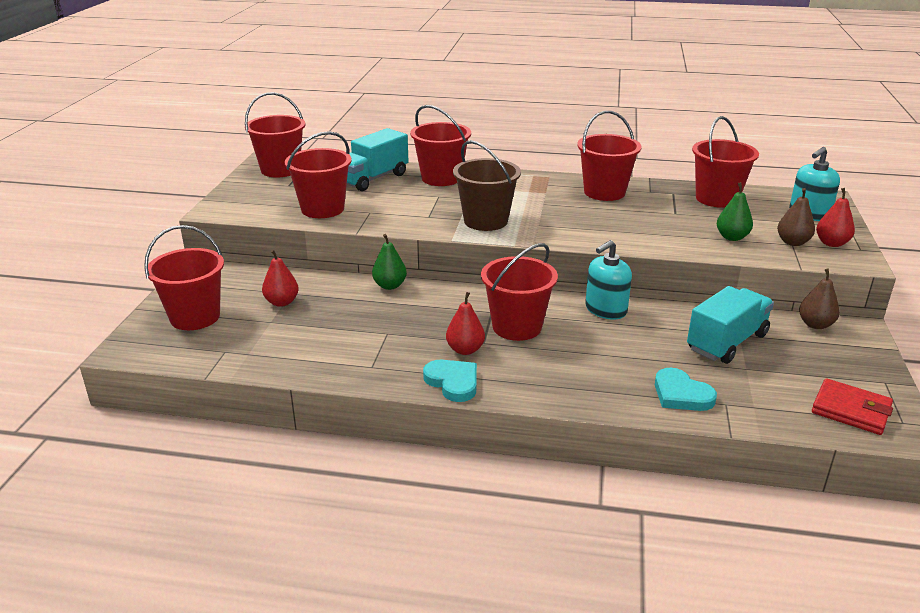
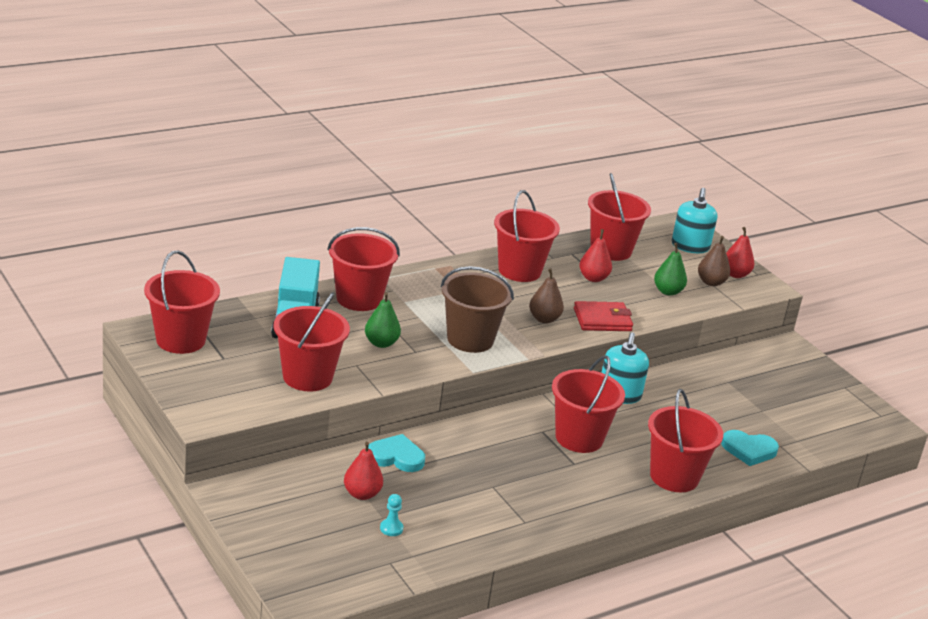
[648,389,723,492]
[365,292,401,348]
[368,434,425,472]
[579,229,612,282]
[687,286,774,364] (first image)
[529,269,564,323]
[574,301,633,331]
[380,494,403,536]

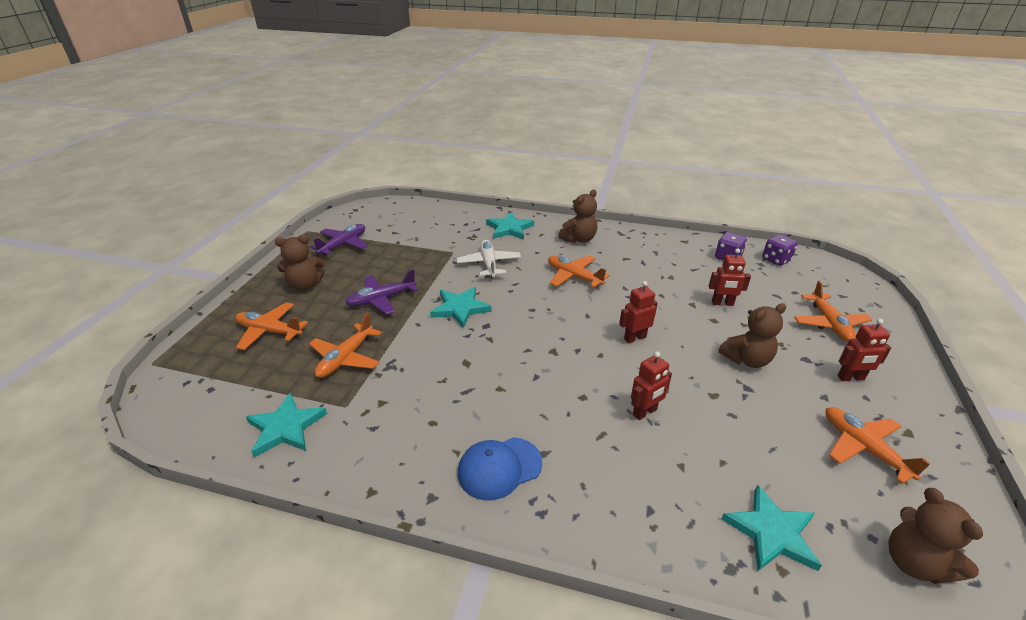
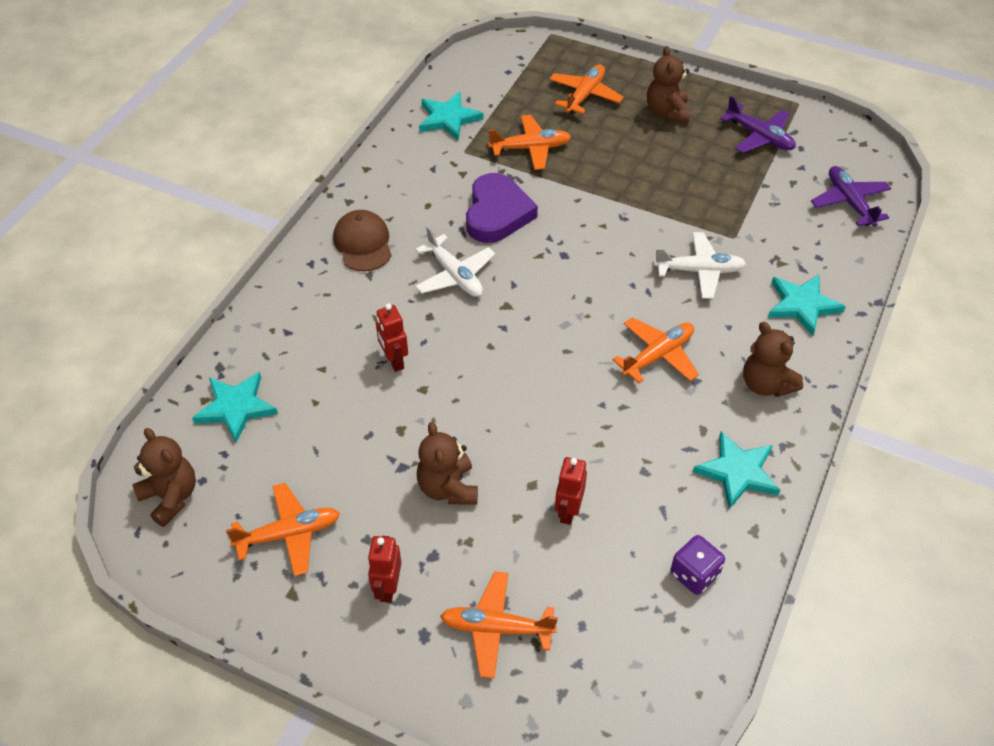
[488,115,571,170]
[811,166,891,227]
[693,432,780,509]
[333,210,392,271]
[619,281,658,343] (first image)
[762,234,798,266] (first image)
[132,428,196,527]
[415,226,495,297]
[466,173,538,243]

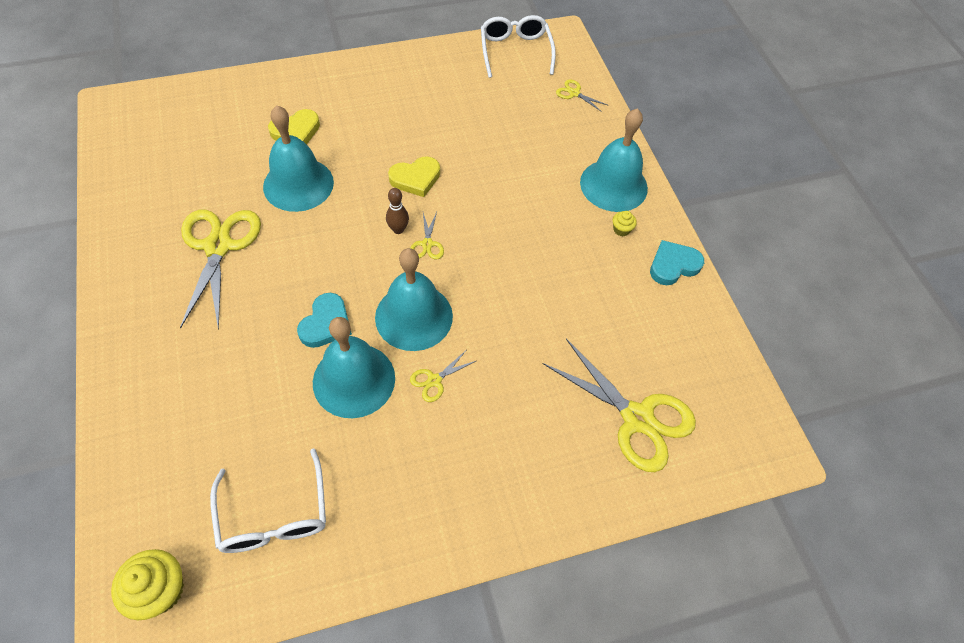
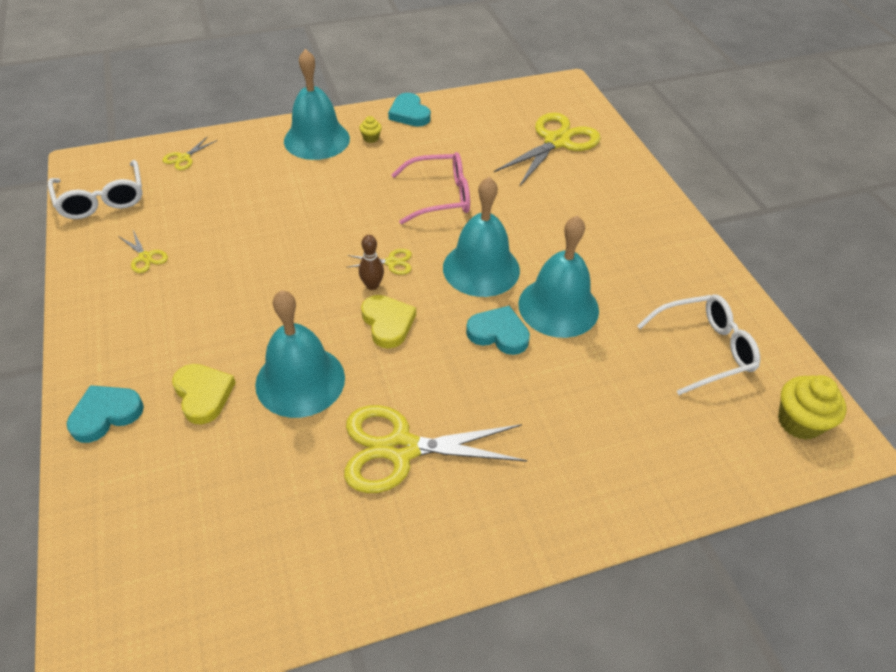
[361,295,416,348]
[120,230,168,273]
[48,160,143,219]
[66,385,144,443]
[391,152,470,224]

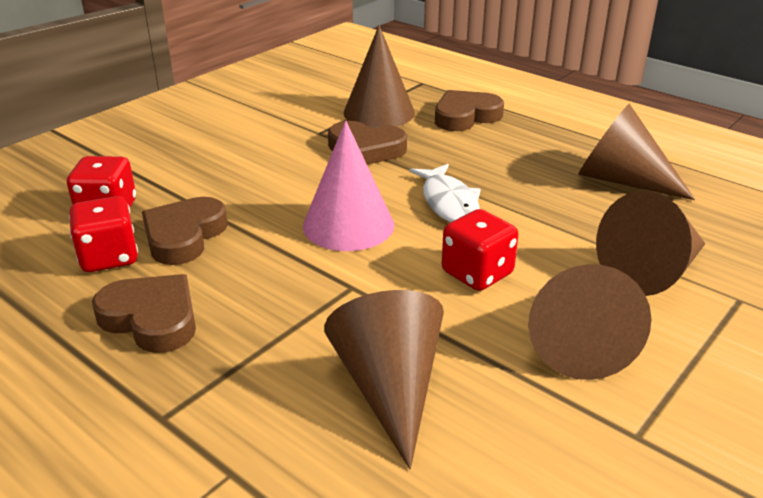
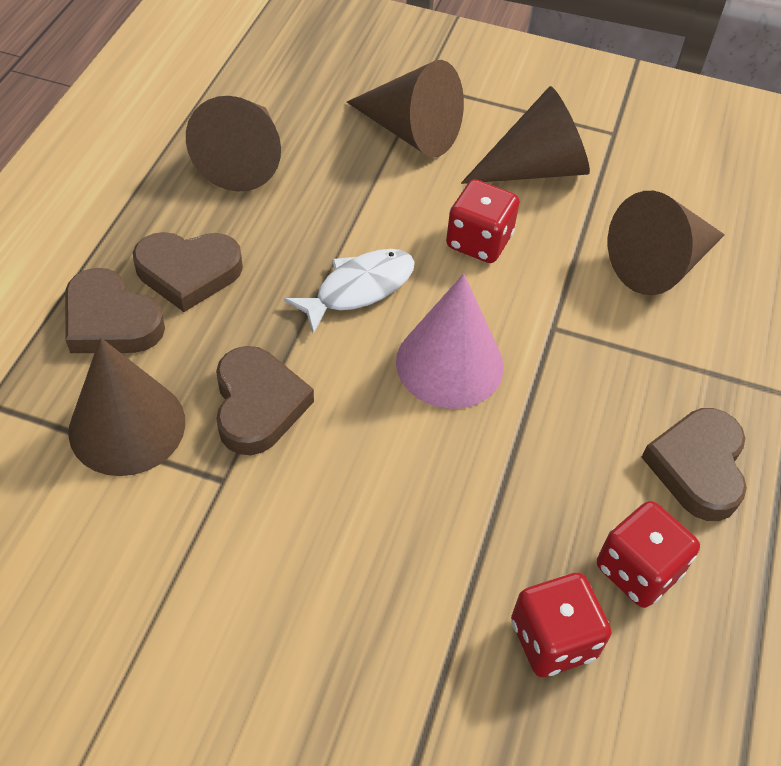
[133,232,243,312]

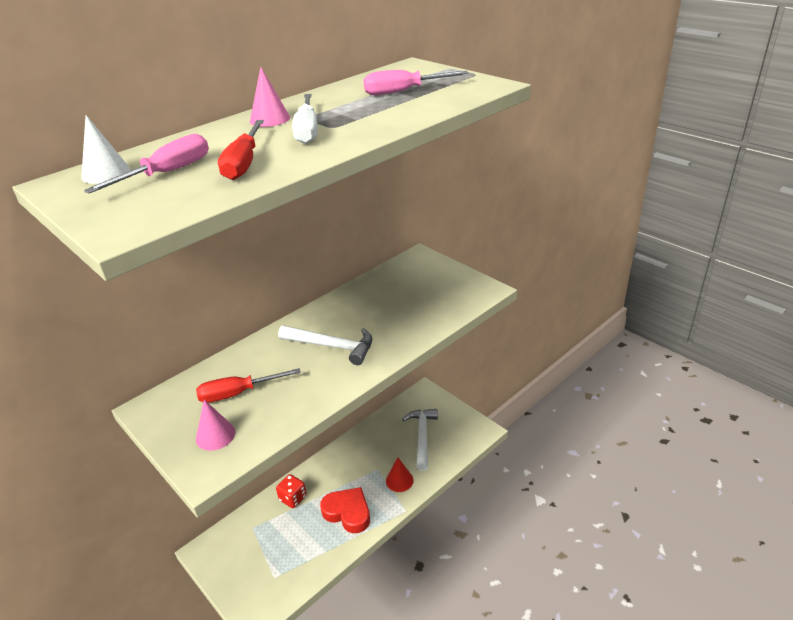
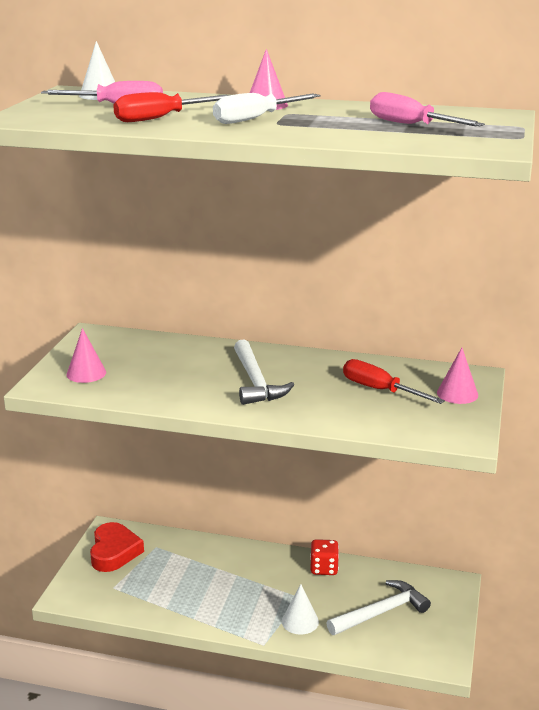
[343,359,445,404]
[310,539,339,575]
[90,522,144,572]
[282,584,319,634]
[437,348,478,404]

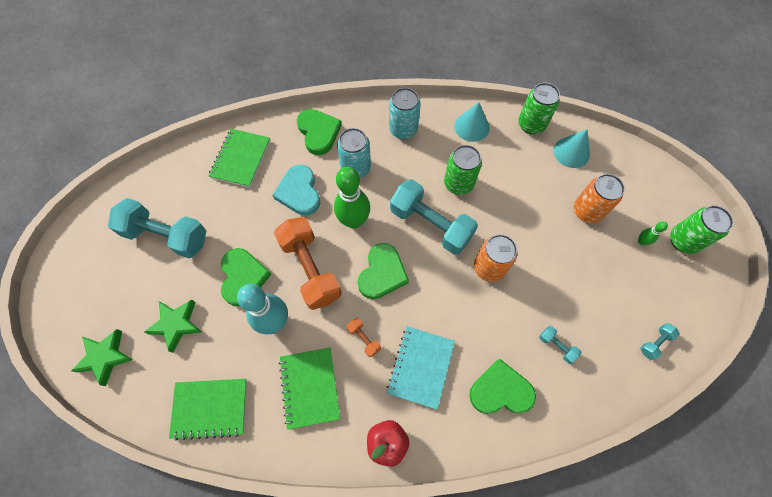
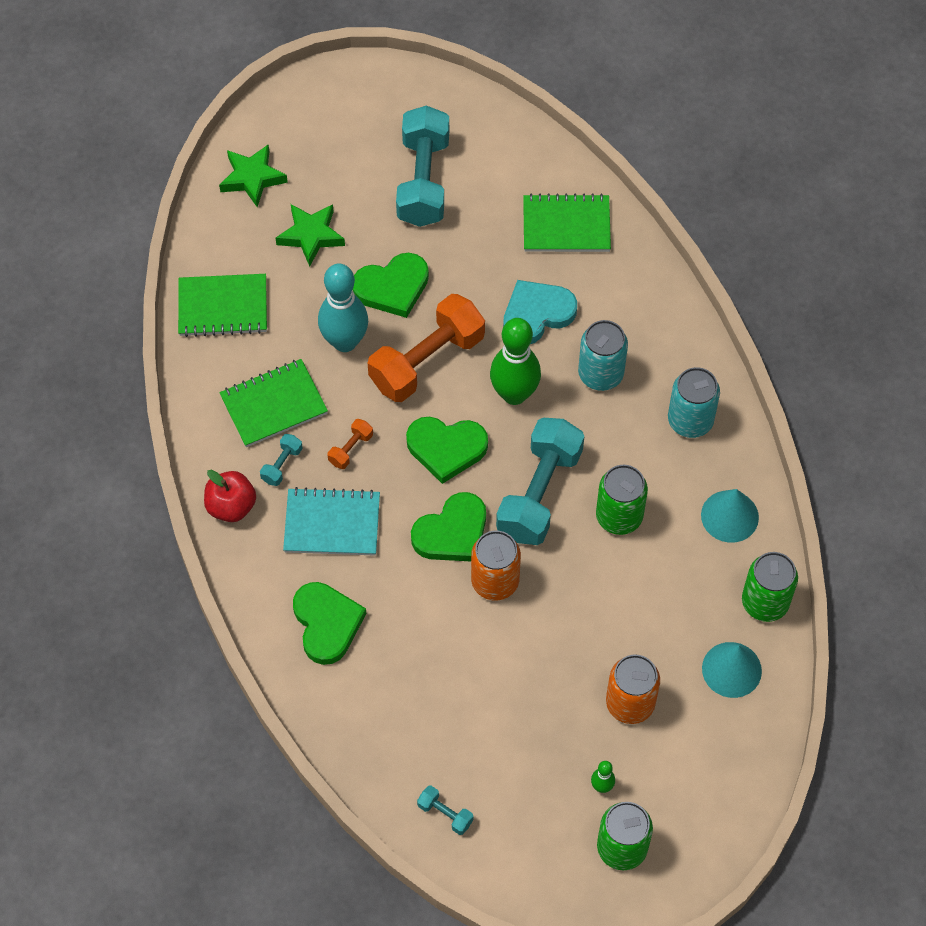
[178,274,267,337]
[411,492,486,562]
[260,434,303,486]

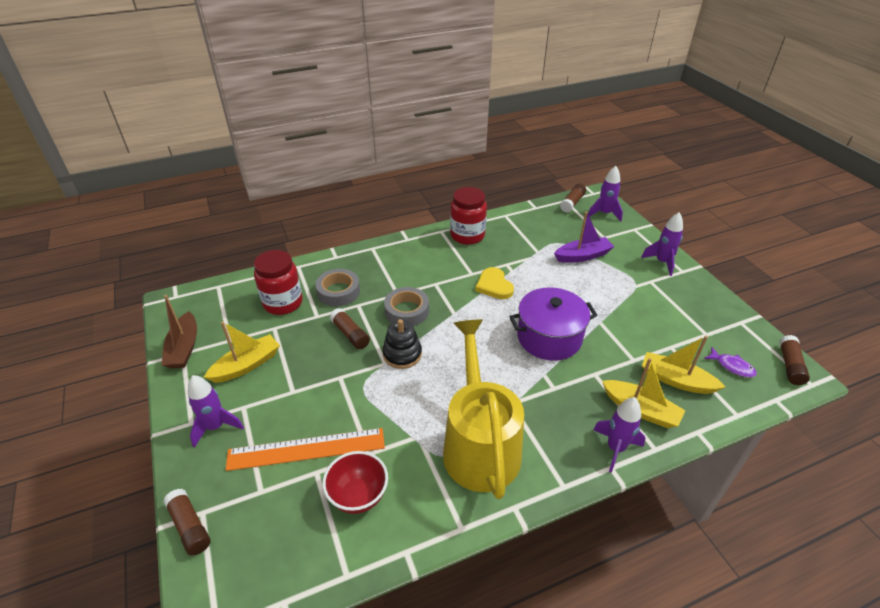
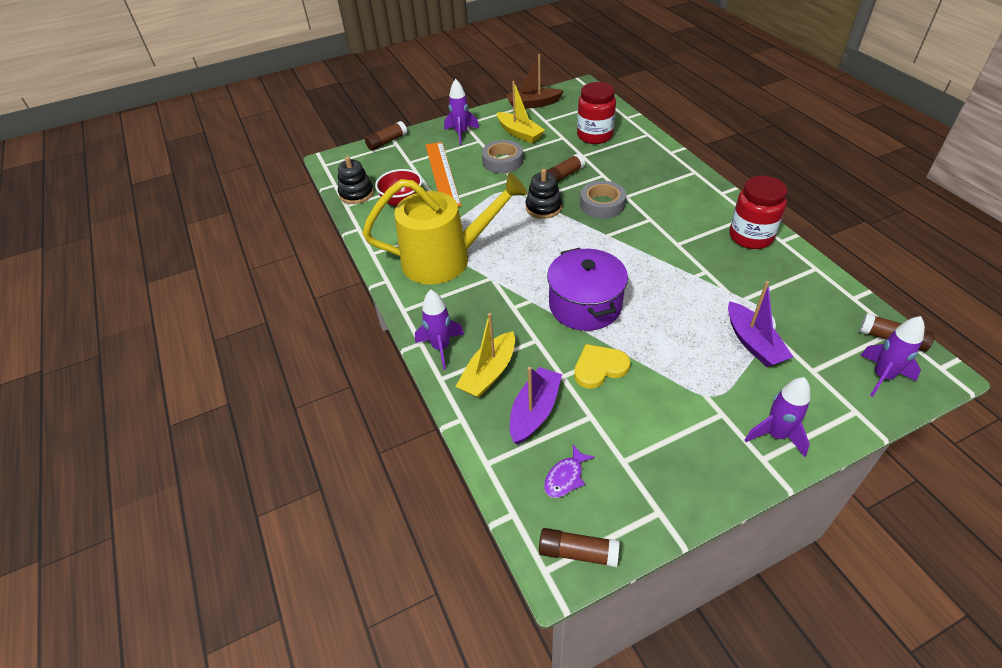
[482,140,523,173]
[574,344,630,389]
[510,367,562,445]
[338,156,374,204]

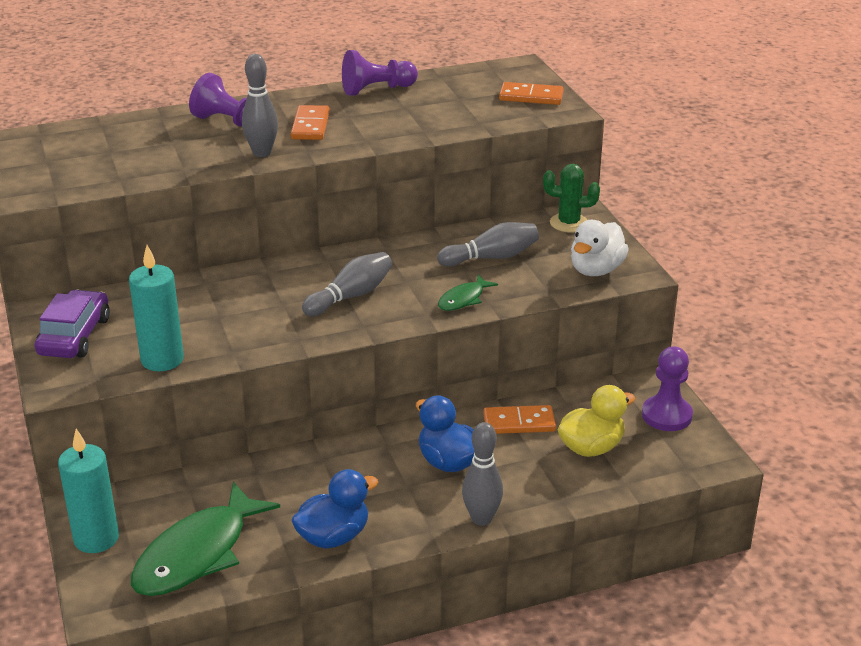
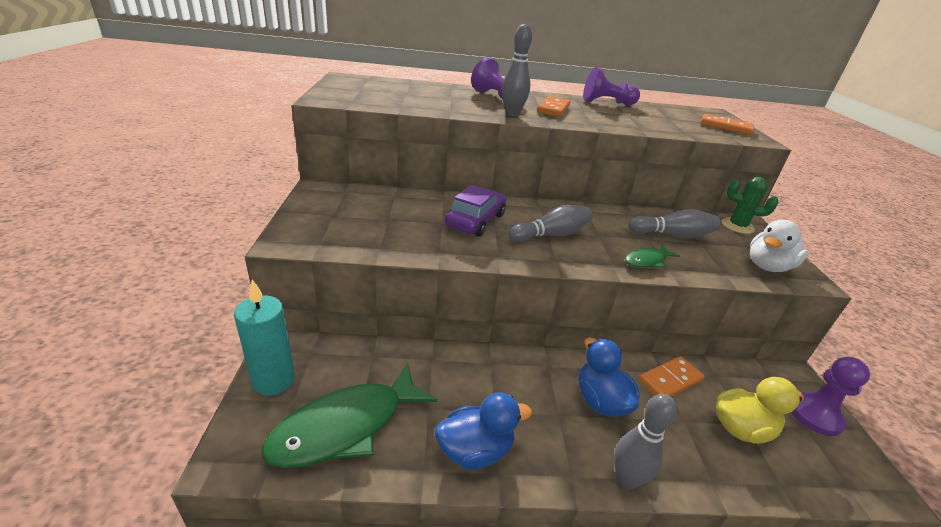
[445,185,506,237]
[129,245,184,371] (first image)
[639,356,705,397]

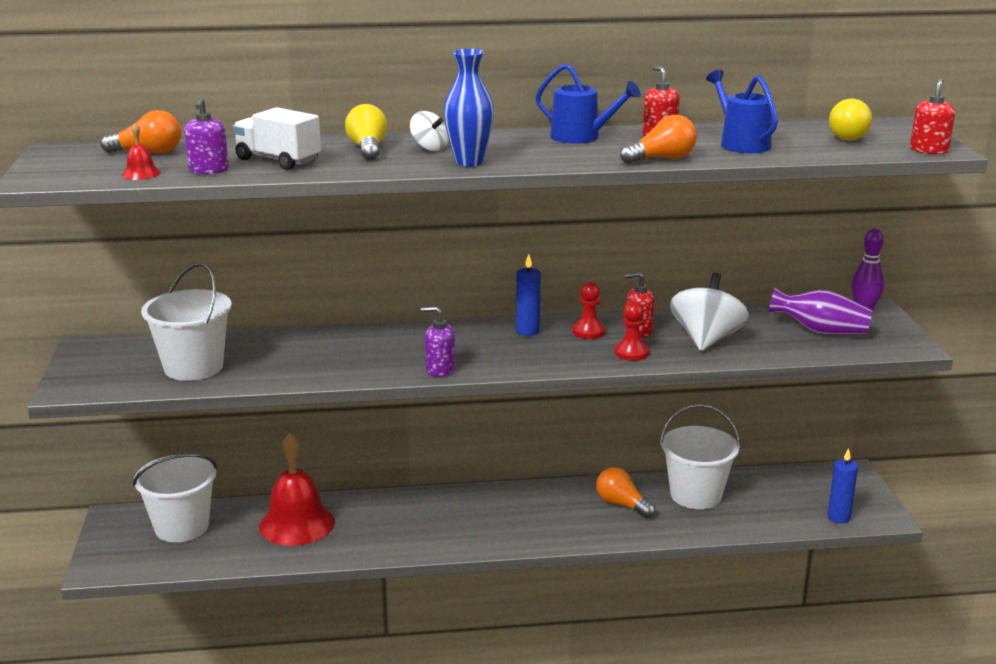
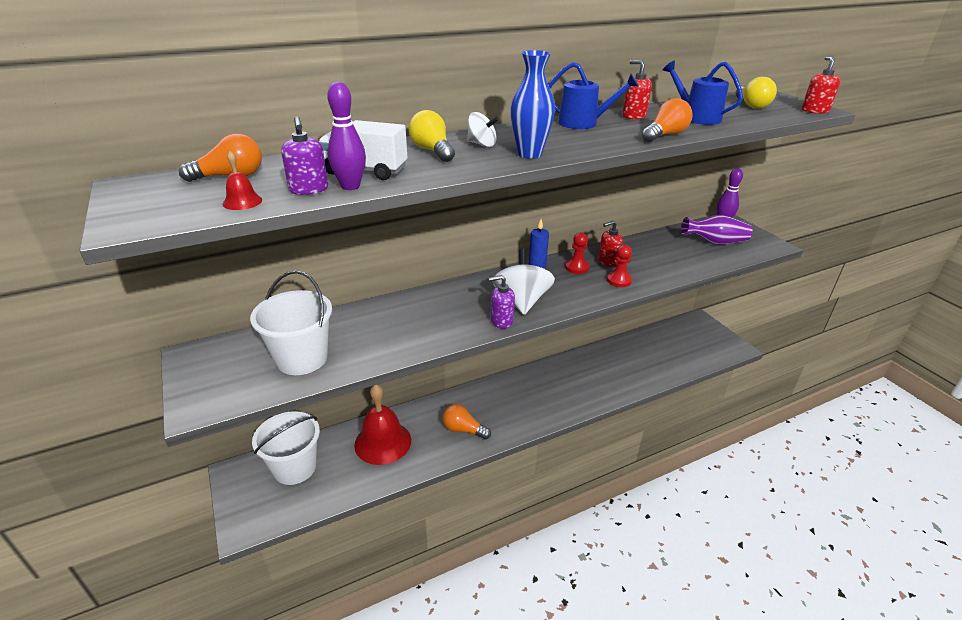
[442,404,491,439]
[660,404,740,509] (first image)
[492,248,555,315]
[827,448,858,523] (first image)
[327,82,366,190]

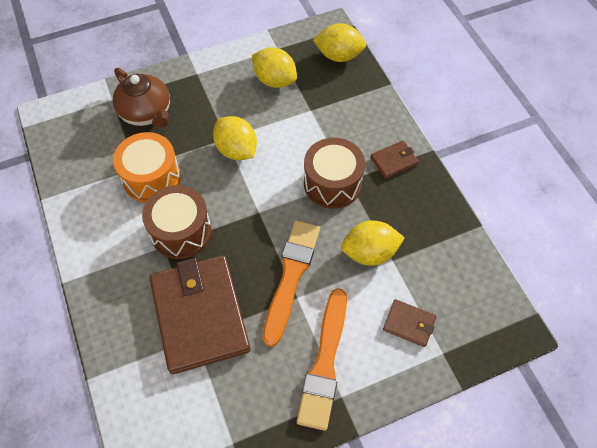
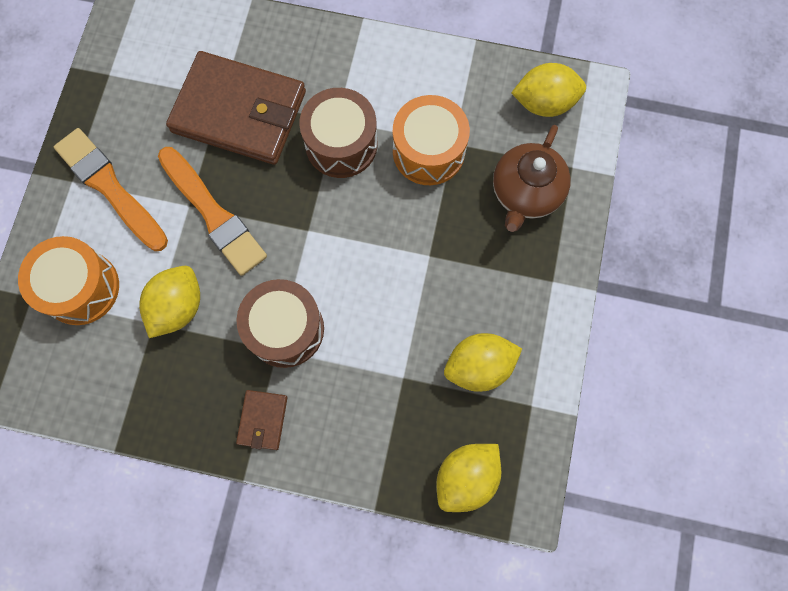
[493,125,571,232]
[511,63,586,117]
[18,236,119,325]

